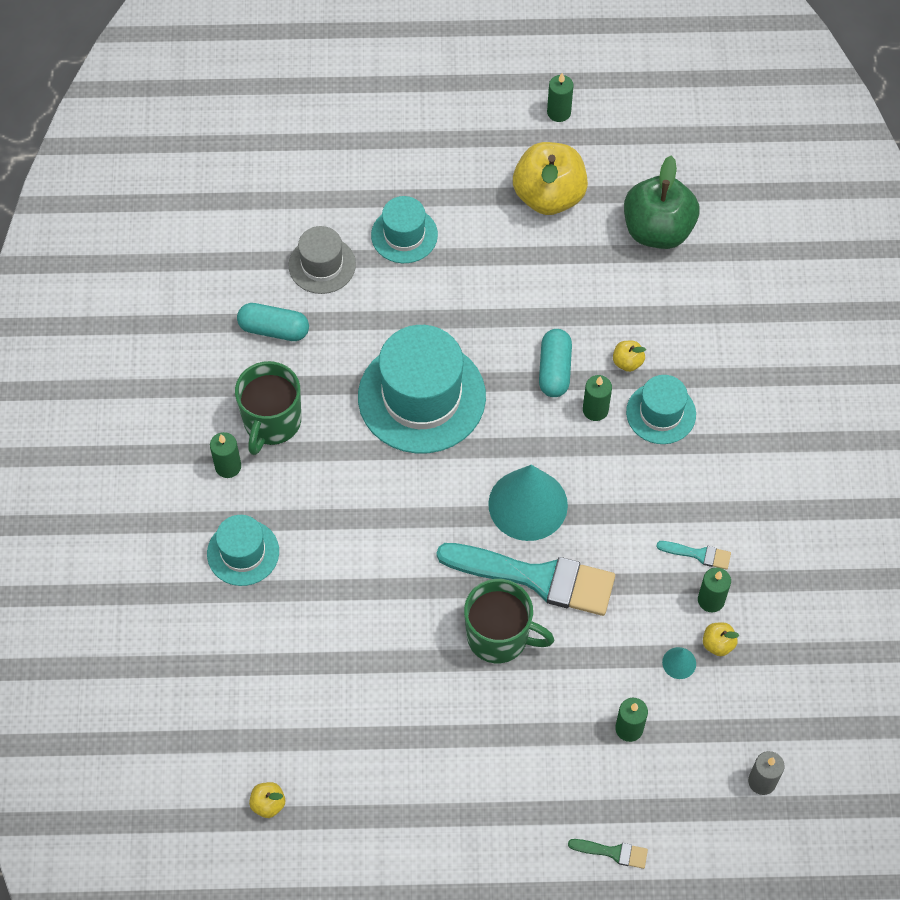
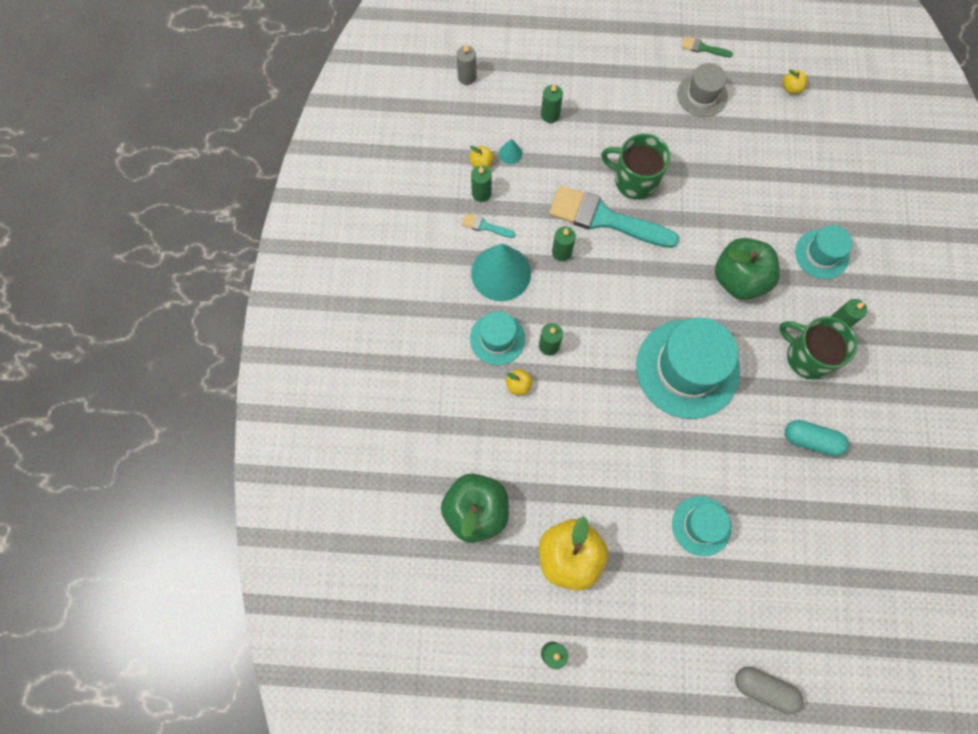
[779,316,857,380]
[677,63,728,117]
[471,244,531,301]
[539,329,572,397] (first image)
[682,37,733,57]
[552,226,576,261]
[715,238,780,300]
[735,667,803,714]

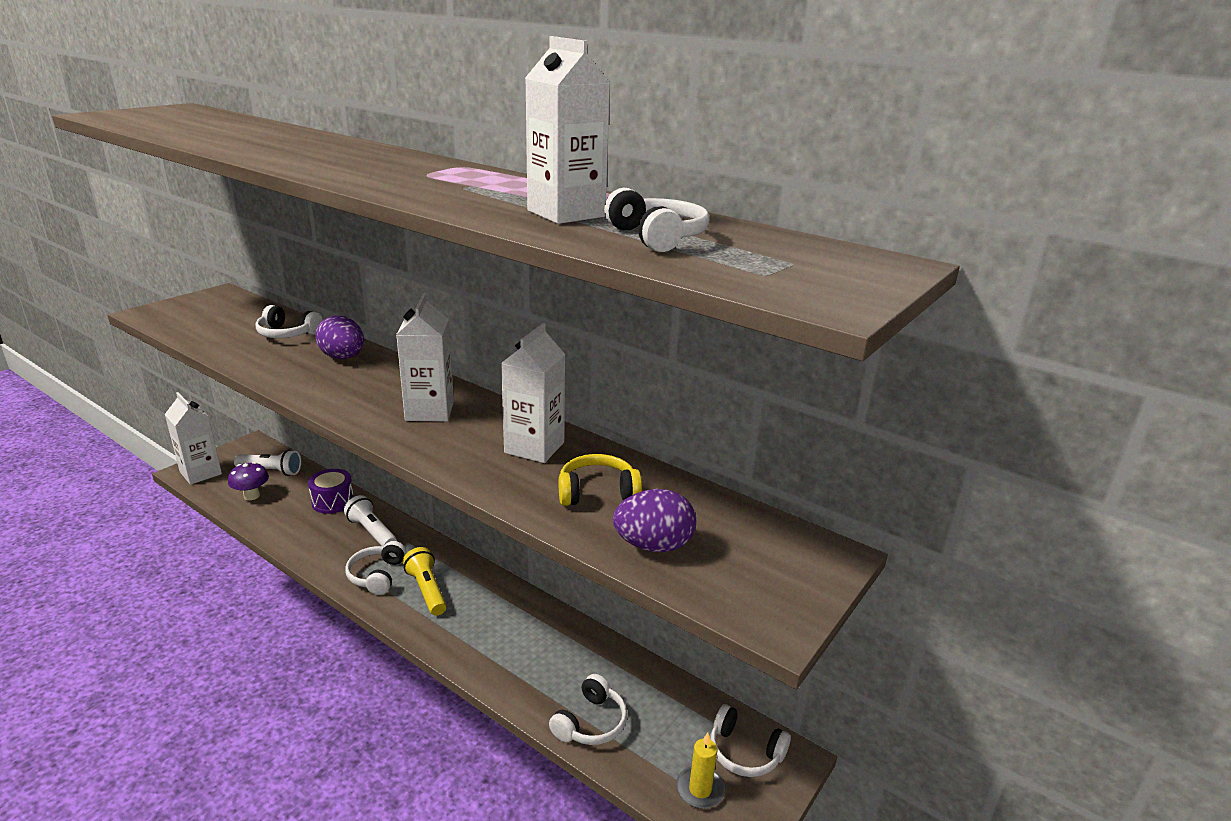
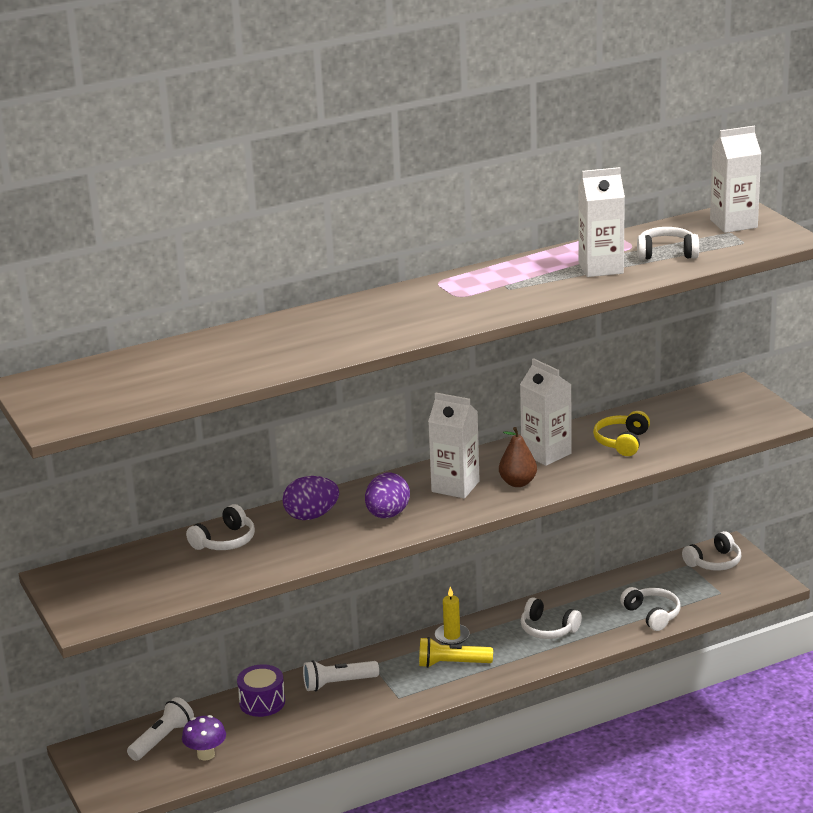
[710,126,761,233]
[521,597,582,639]
[365,473,410,518]
[435,587,470,645]
[499,427,537,487]

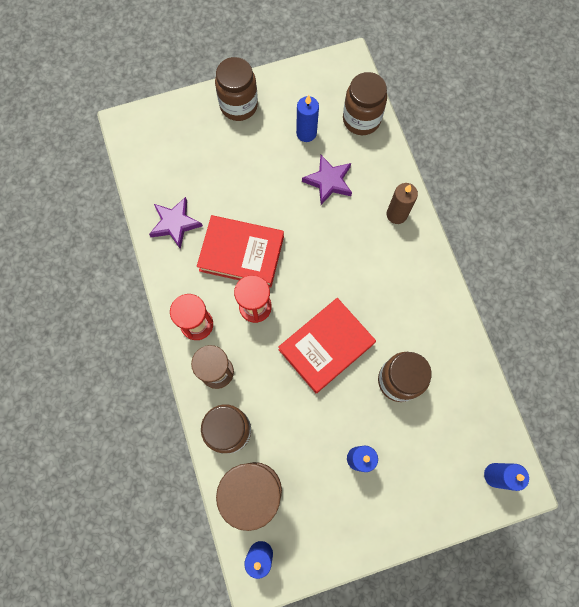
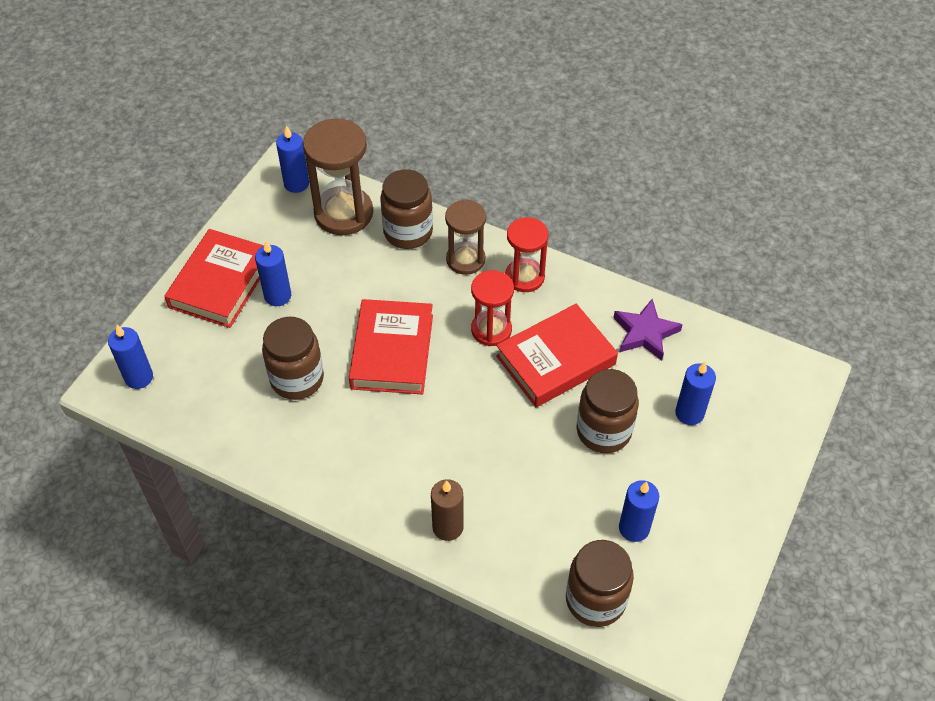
[577,369,639,453]
[302,155,352,205] (first image)
[164,229,264,328]
[675,362,716,425]

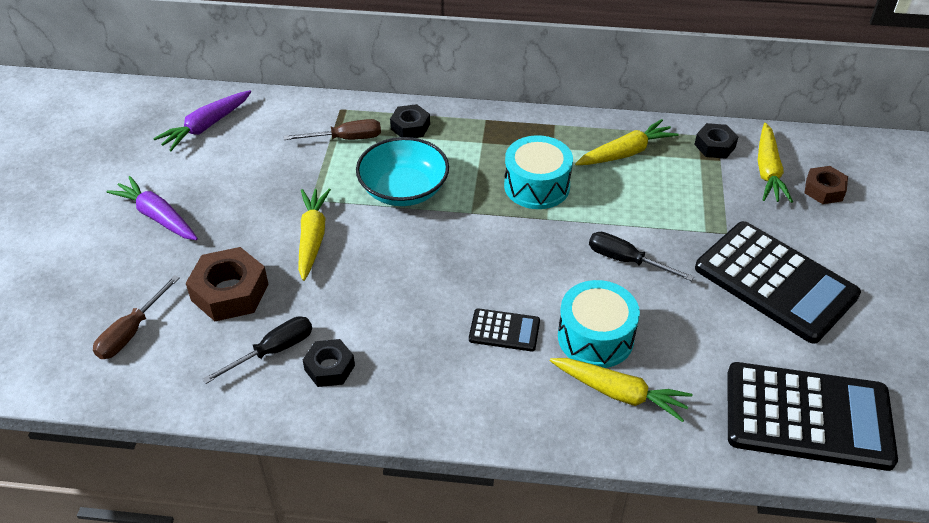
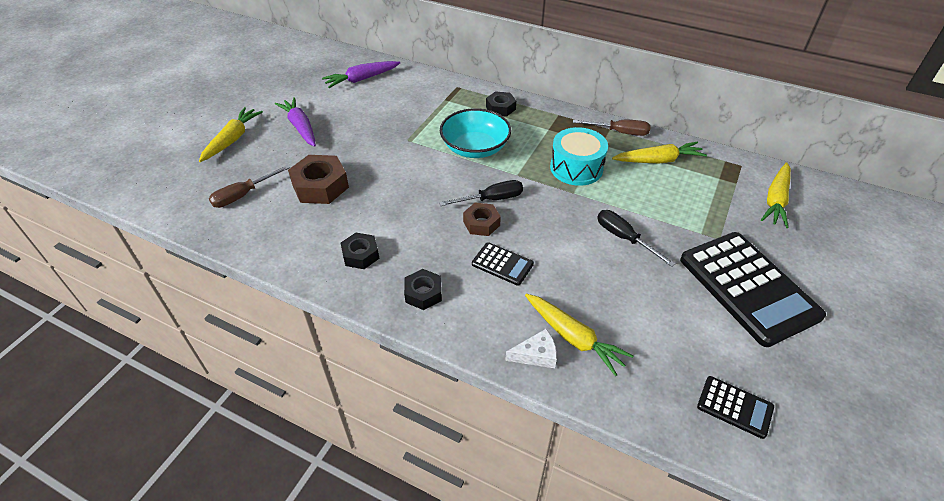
[439,180,523,206]
[573,120,651,136]
[199,107,263,162]
[558,280,640,368] (first image)
[404,269,442,310]
[697,376,774,439]
[463,203,501,236]
[505,329,557,368]

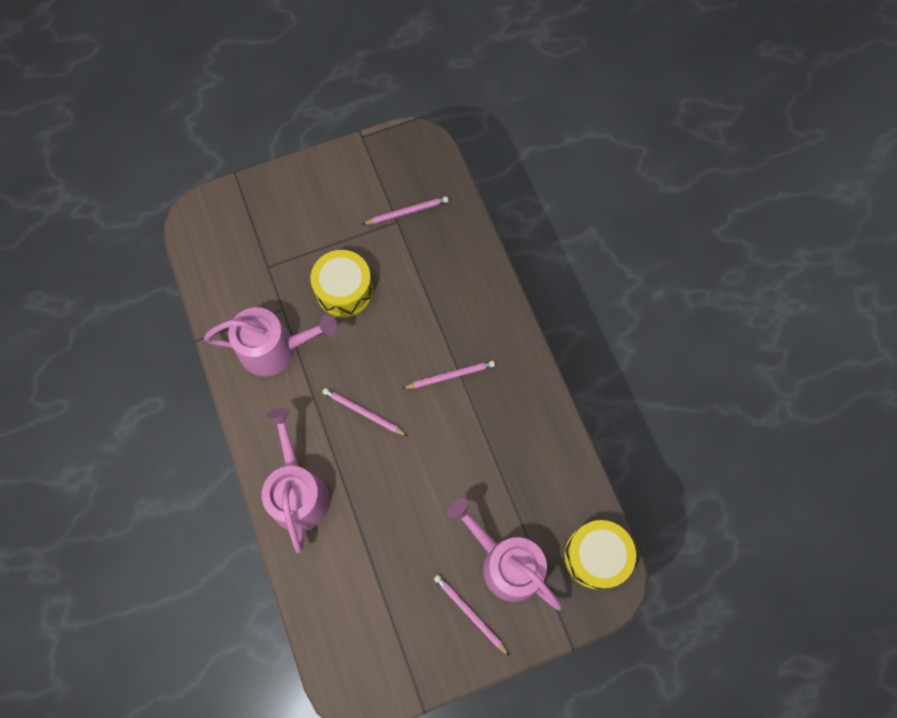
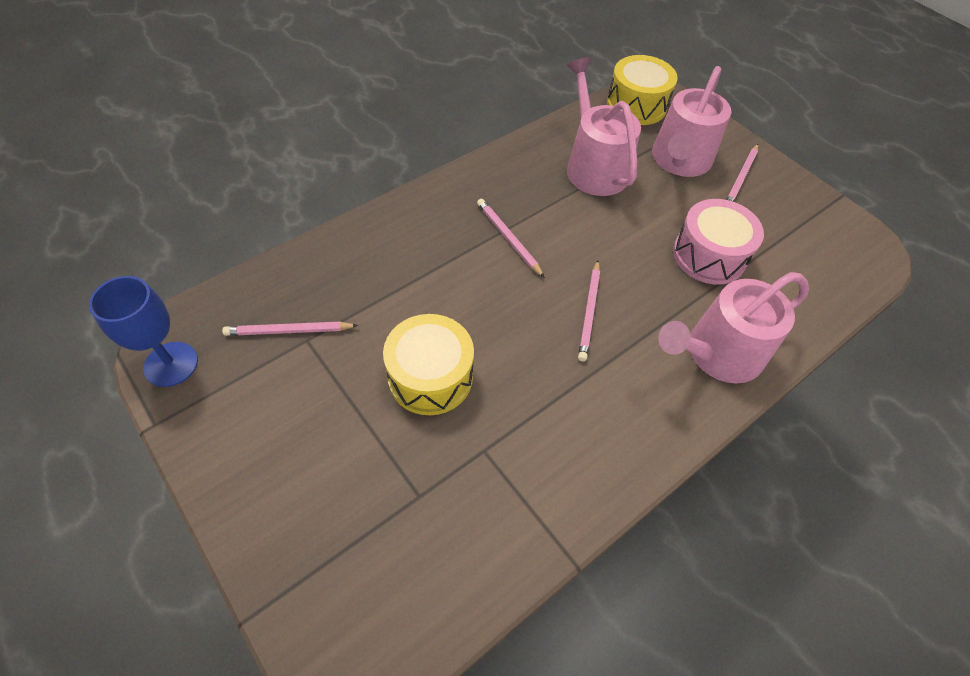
[567,57,641,196]
[222,322,358,336]
[89,276,198,387]
[673,199,764,285]

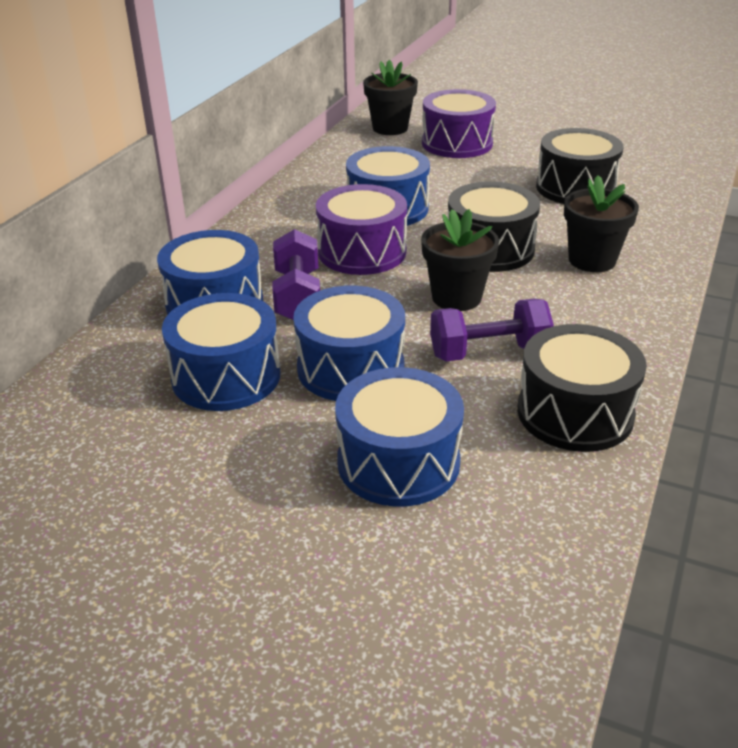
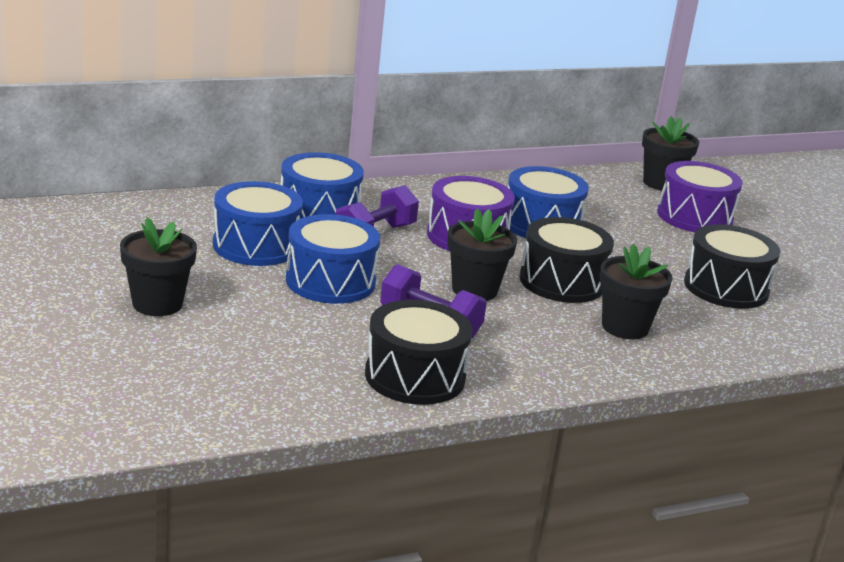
[335,367,464,507] (first image)
[120,217,197,316]

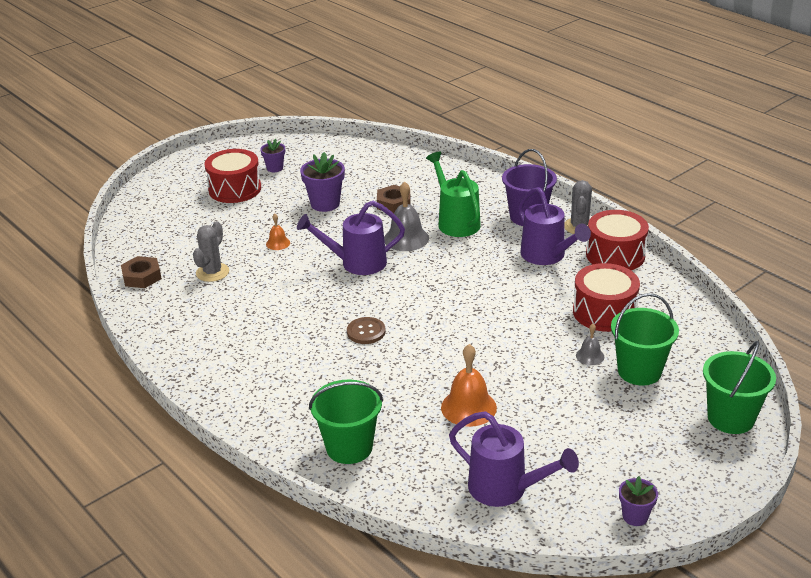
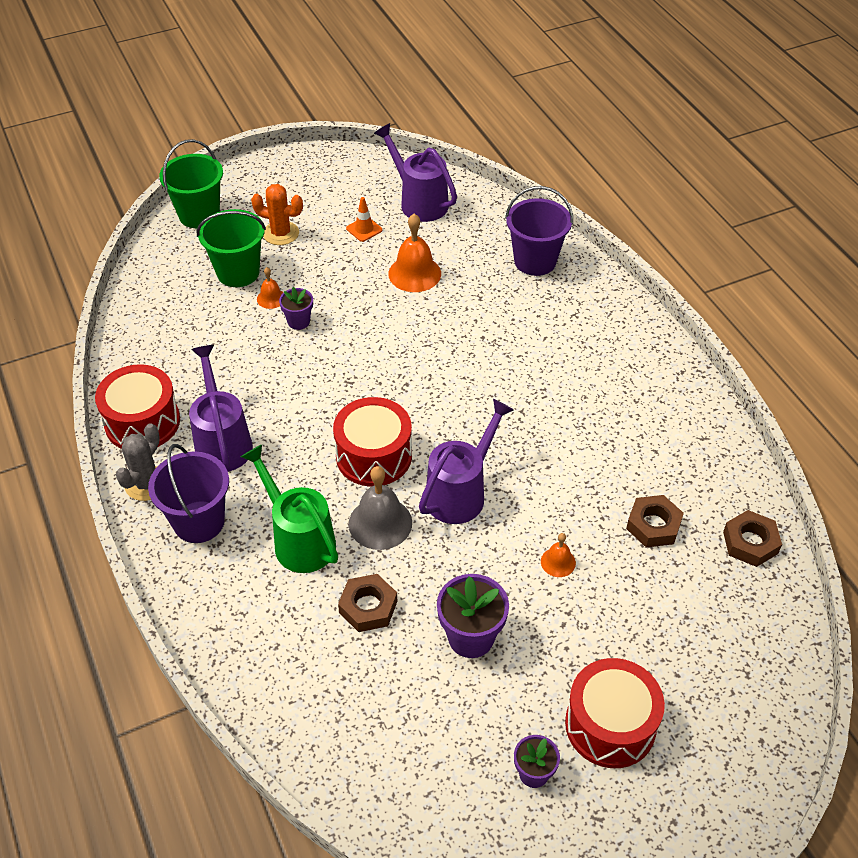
[626,495,684,548]
[419,399,514,524]
[505,186,573,276]
[347,317,386,344] (first image)
[241,444,338,573]
[333,397,412,487]
[257,267,284,309]
[279,287,313,330]
[251,184,303,245]
[346,197,382,242]

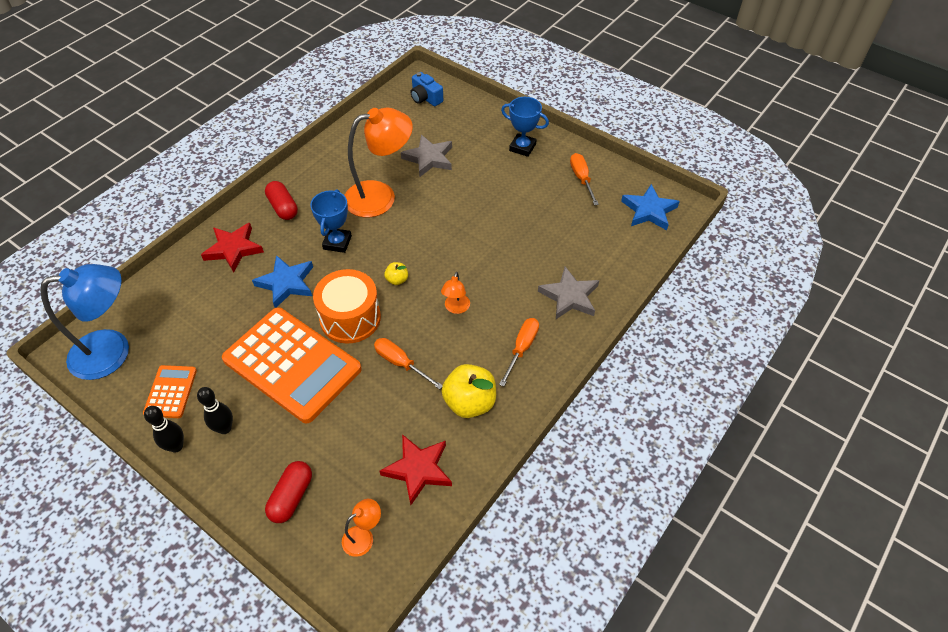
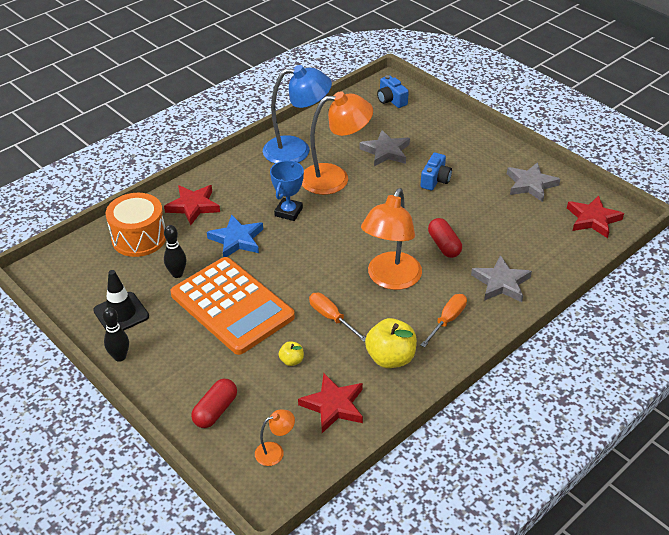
[263,65,332,164]
[93,270,149,330]
[164,225,186,278]
[428,218,462,258]
[106,193,166,257]
[278,341,304,366]
[361,188,422,290]
[501,97,549,157] (first image)
[507,162,560,202]
[567,195,624,238]
[420,153,452,190]

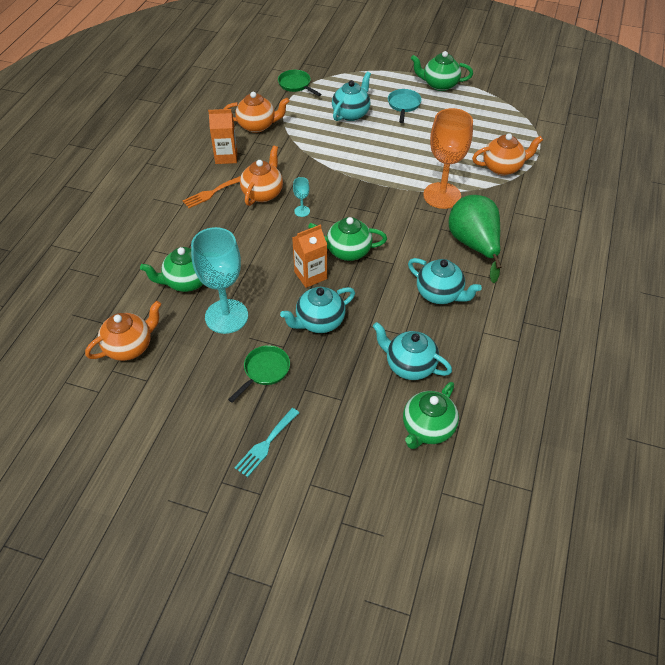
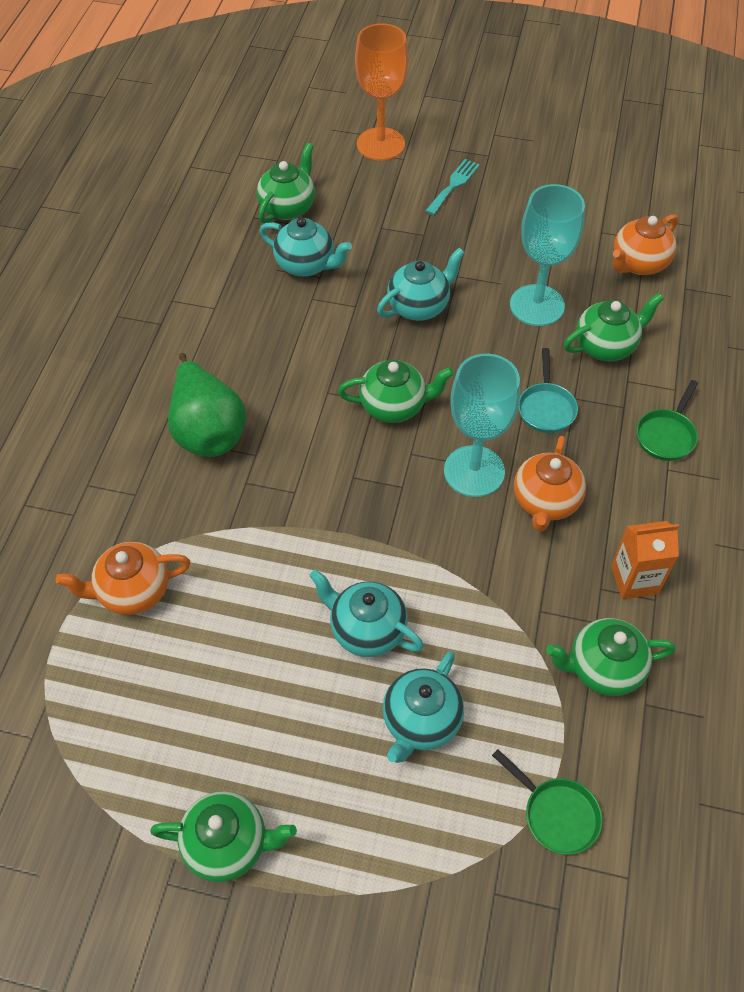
[182,176,241,208] (first image)
[546,618,676,696]
[636,380,698,461]
[292,224,327,288] (first image)
[444,354,520,497]
[518,348,578,433]
[309,569,424,657]
[355,23,408,161]

